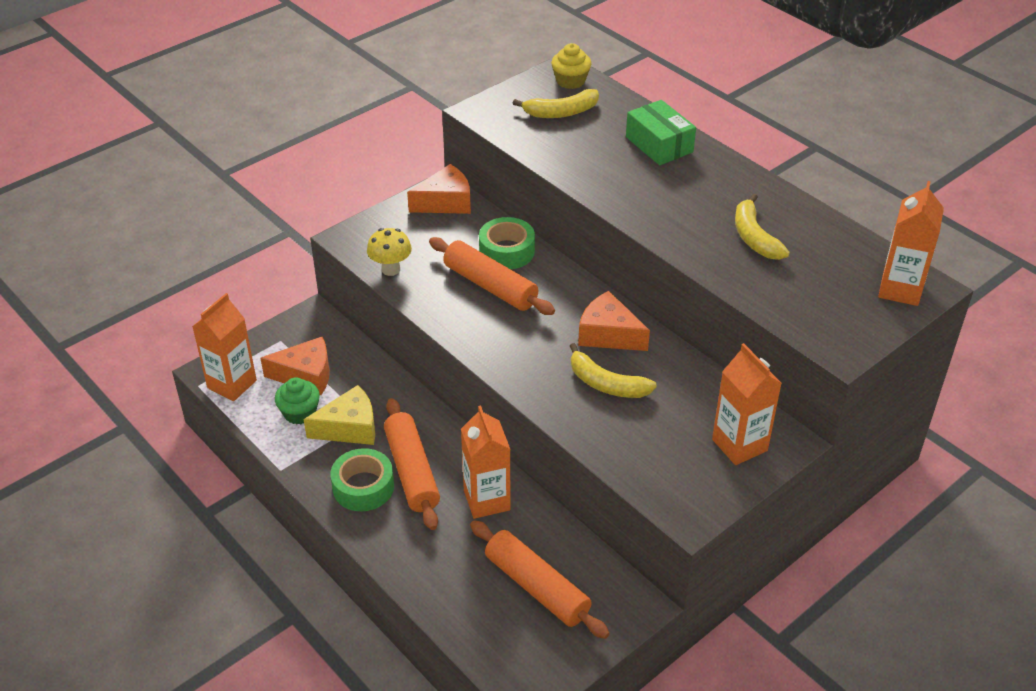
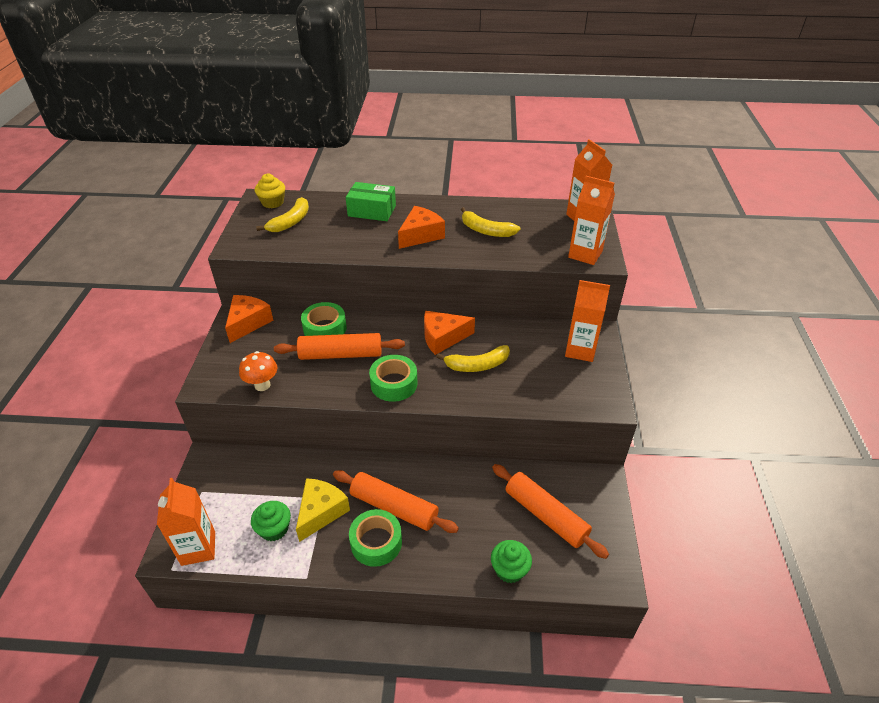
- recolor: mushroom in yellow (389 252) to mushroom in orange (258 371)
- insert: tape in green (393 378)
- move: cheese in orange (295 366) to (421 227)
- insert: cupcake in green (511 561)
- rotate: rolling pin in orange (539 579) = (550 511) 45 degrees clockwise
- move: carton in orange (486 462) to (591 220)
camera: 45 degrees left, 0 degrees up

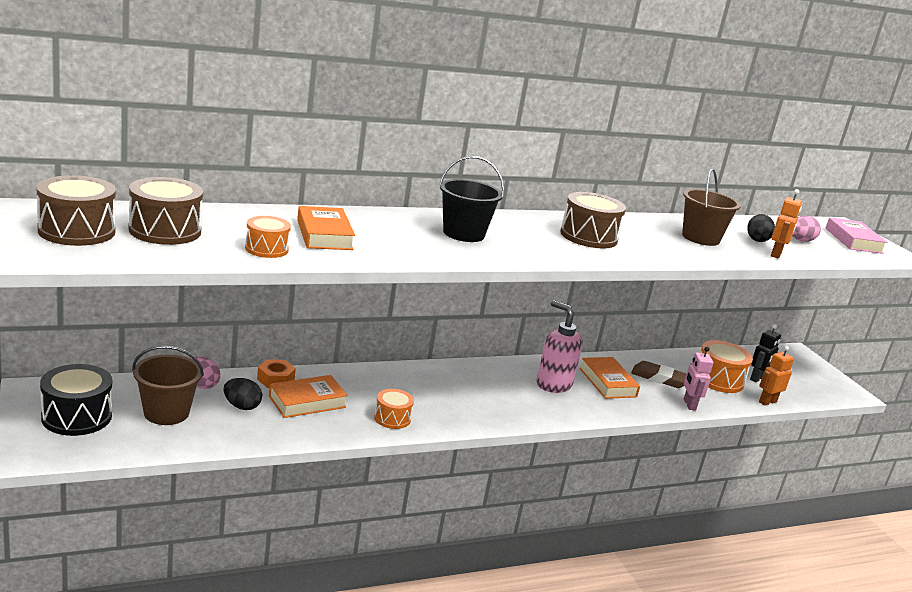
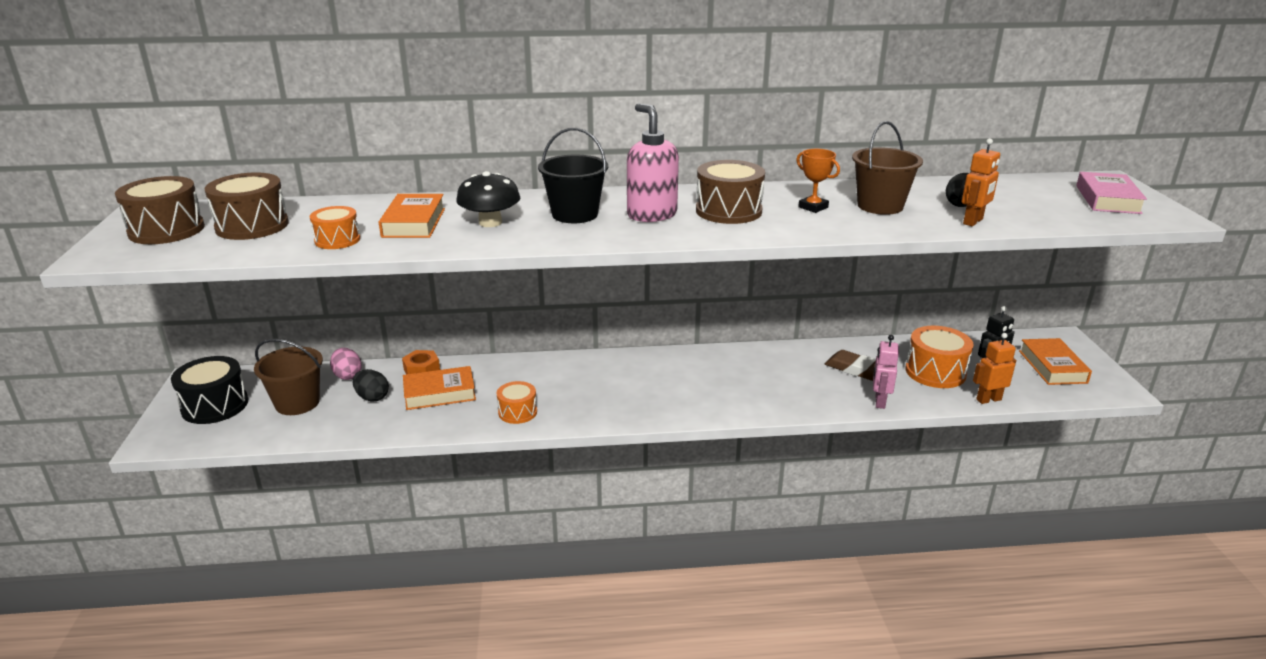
- insert: mushroom in black (488 199)
- move: soap dispenser in pink (560 346) to (653 162)
- insert: trophy in orange (818 181)
- move: book in orange (609 378) to (1055 361)
- delete: egg in pink (807 229)
camera: 20 degrees right, 5 degrees up

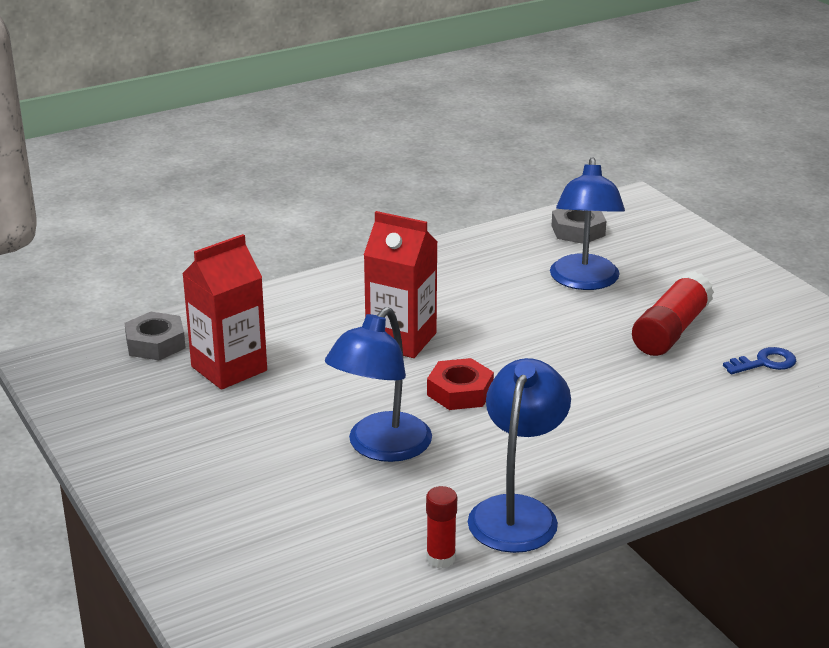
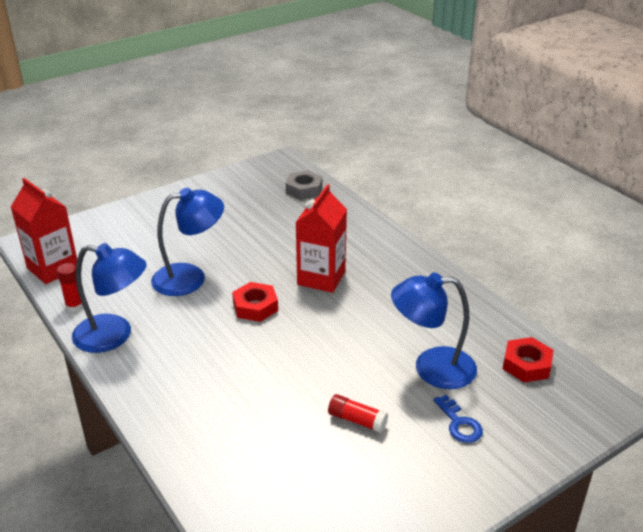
- move: carton in red (224 312) to (44 231)
- rotate: lamp in blue (378 384) = (187 242) 135 degrees clockwise
- resize: glue stick in red (673 313) = (358 413) x0.57
- move: key in blue (759 360) to (458 419)
- recolor: nut in grey (579 226) to nut in red (528 360)
camera: 85 degrees right, 5 degrees up

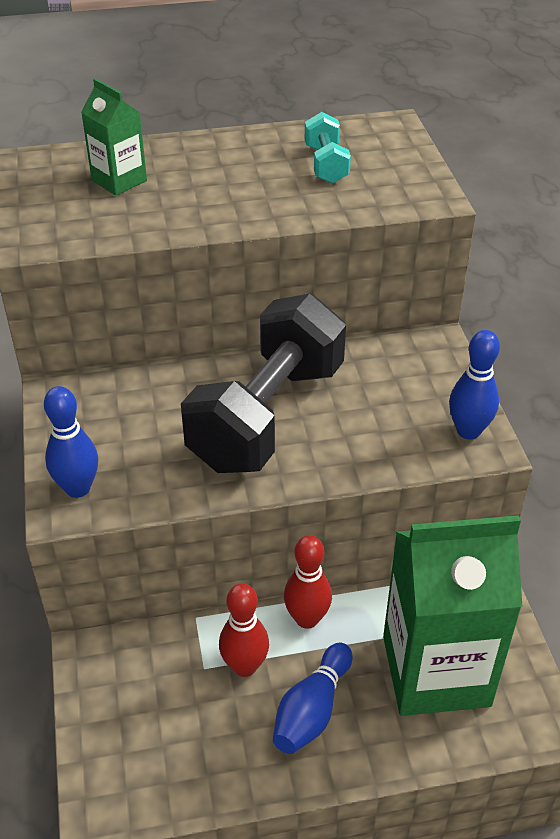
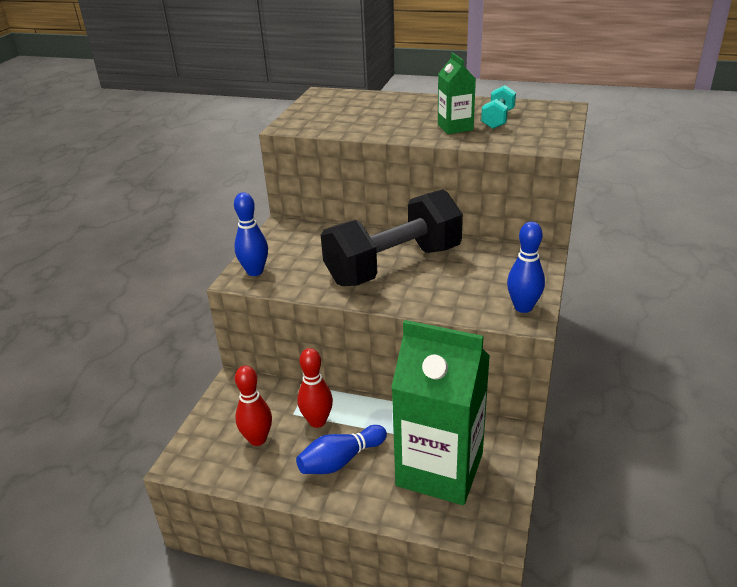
- move: bowling pin in red (308 582) to (253 406)
- move: carton in green (114 137) to (457 93)
camera: 30 degrees right, 10 degrees down

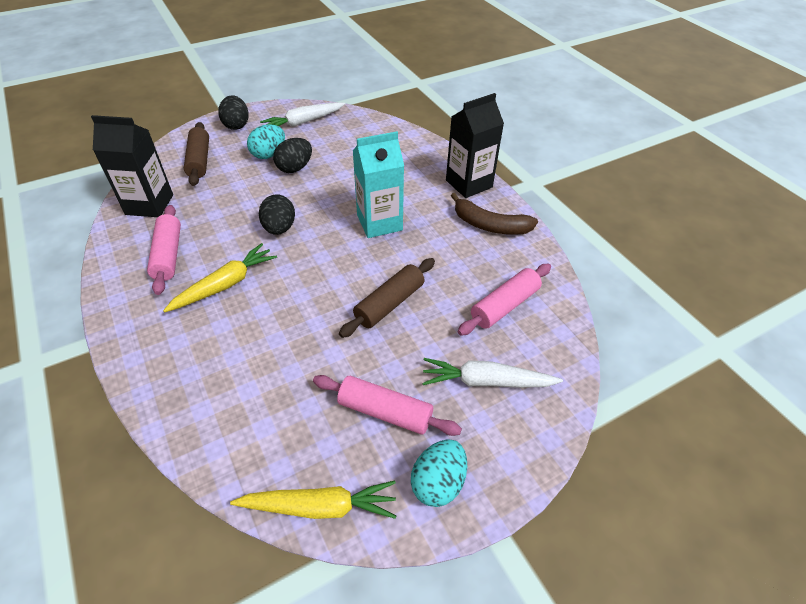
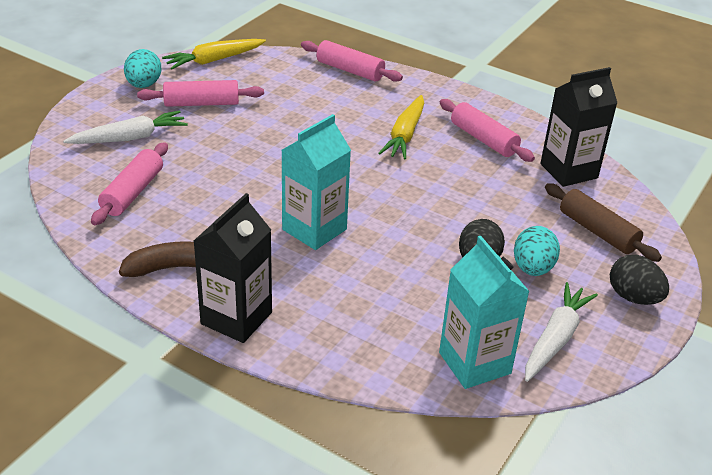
- insert: rolling pin in pink (352 61)
- insert: carton in turquoise (484 312)
- delete: egg in black (277 214)
- delete: rolling pin in brown (387 298)
camera: 150 degrees right, 10 degrees down

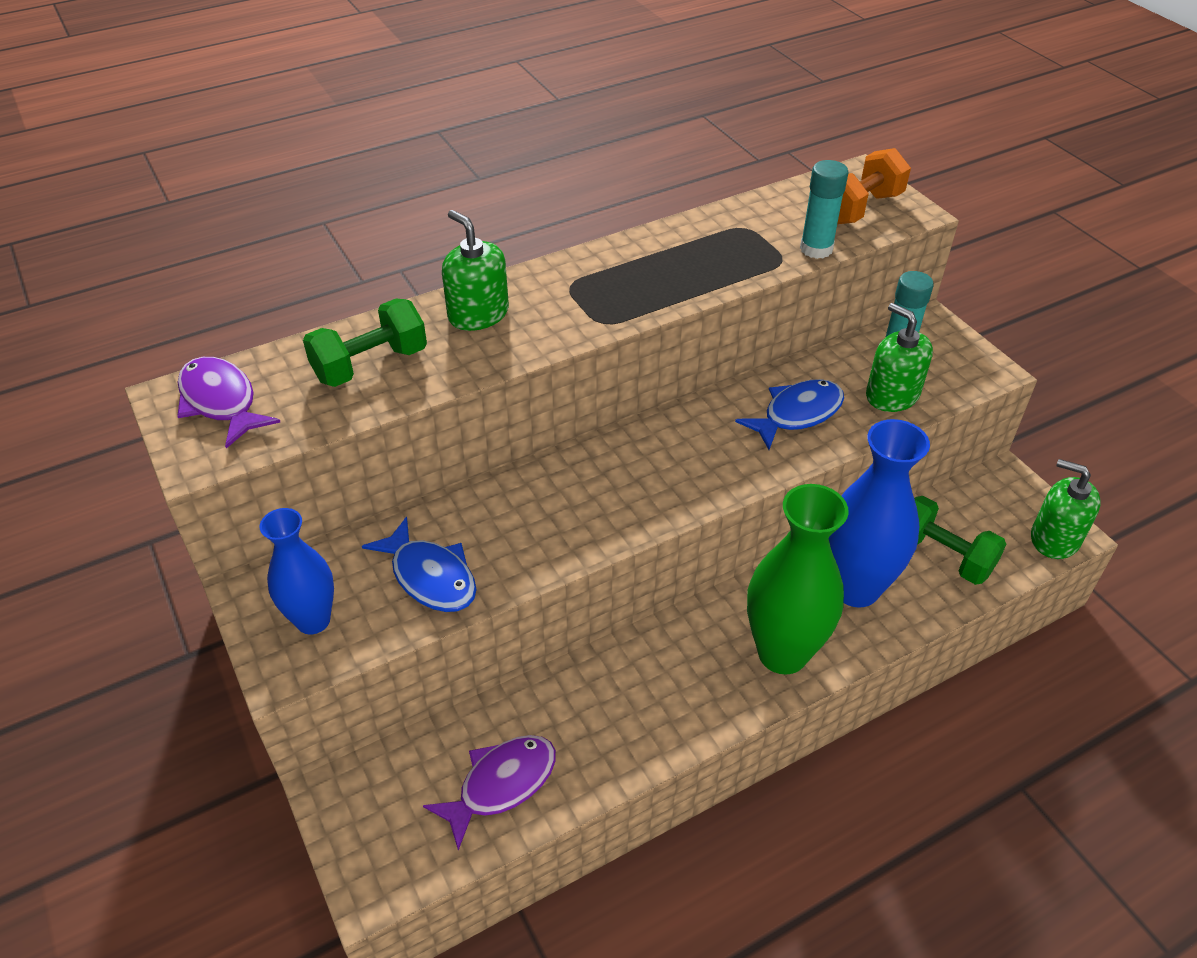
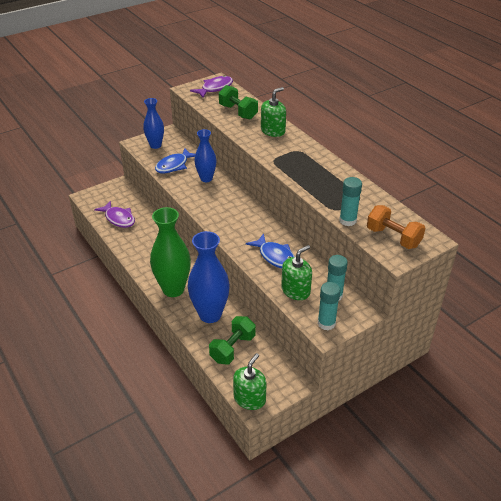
- insert: vase in blue (205 155)
- insert: glue stick in turquoise (329 306)
camera: 85 degrees right, 5 degrees down

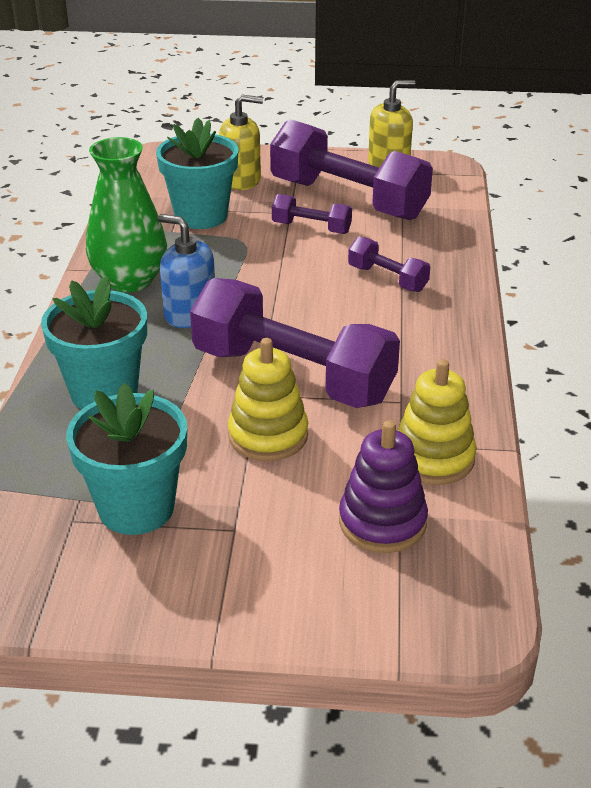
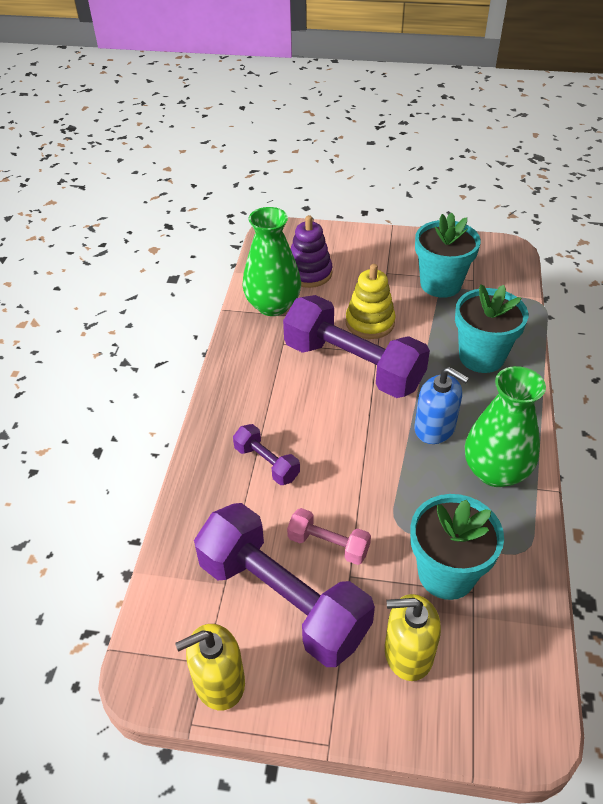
- replace: stacking toy in yellow (437 422) to vase in green (271 261)
- recolor: dumbbell in purple (312 214) to dumbbell in pink (329 536)
camera: 175 degrees left, 10 degrees up

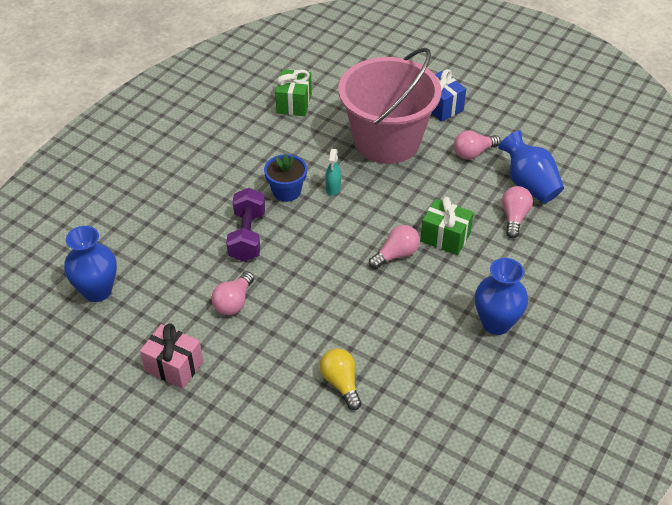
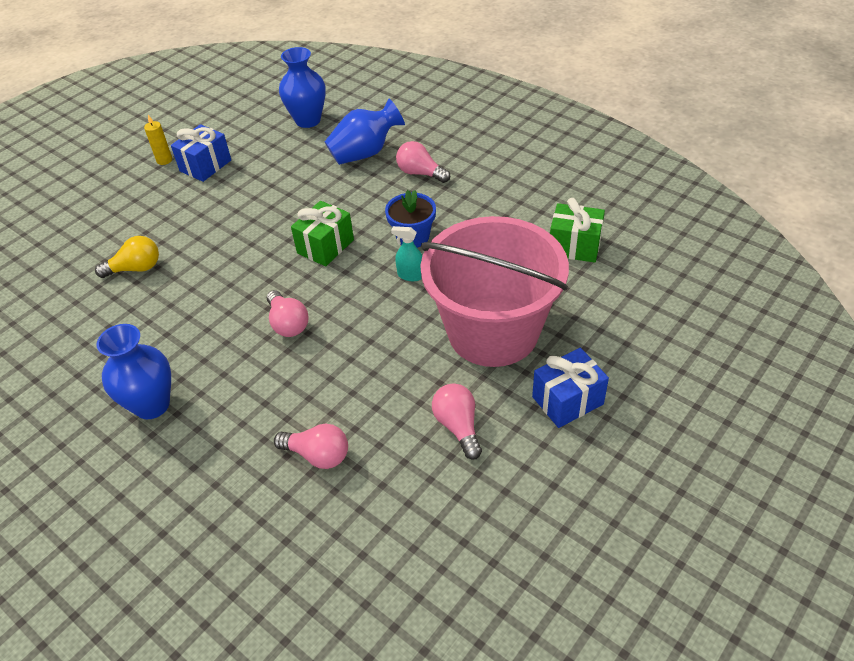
- insert: candle in yellow (158 140)
- recolor: gift in pink (171 356) to gift in blue (201 153)
- move: gift in green (447 226) to (322 233)
- move: vase in blue (531 166) to (364 132)
- move: light bulb in pink (233 293) to (423 162)
- delete: dumbbell in purple (245 225)
camera: 100 degrees right, 0 degrees up

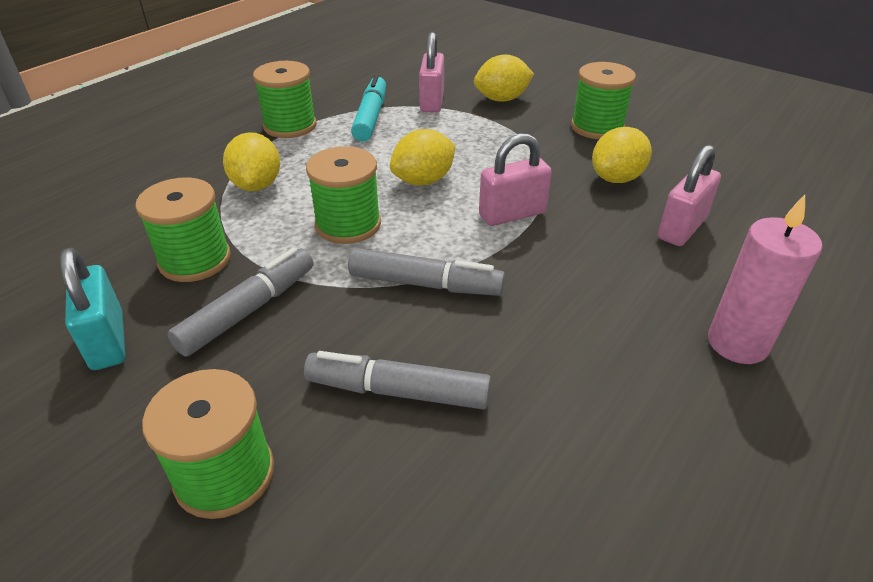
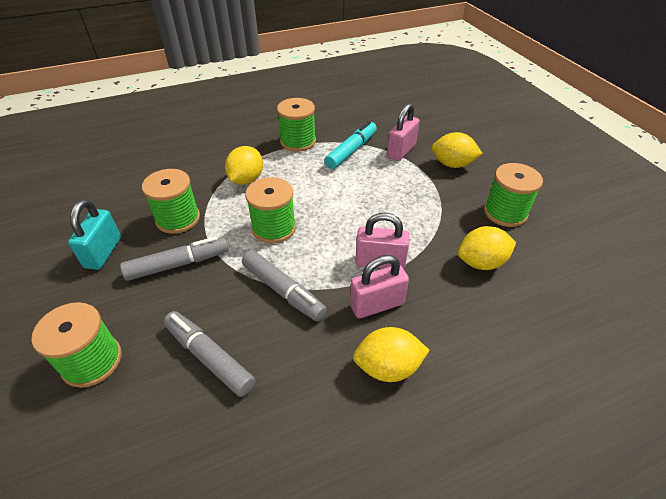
- move: padlock in pink (689 195) to (379 286)
- move: lemon in yellow (423 157) to (391 354)
- delete: candle in pink (765 279)
camera: 30 degrees right, 5 degrees up

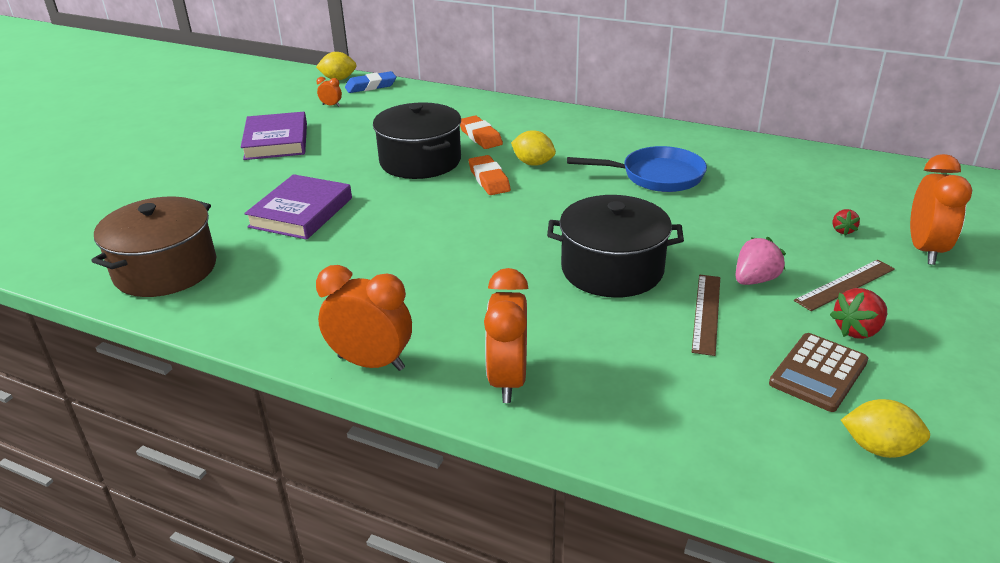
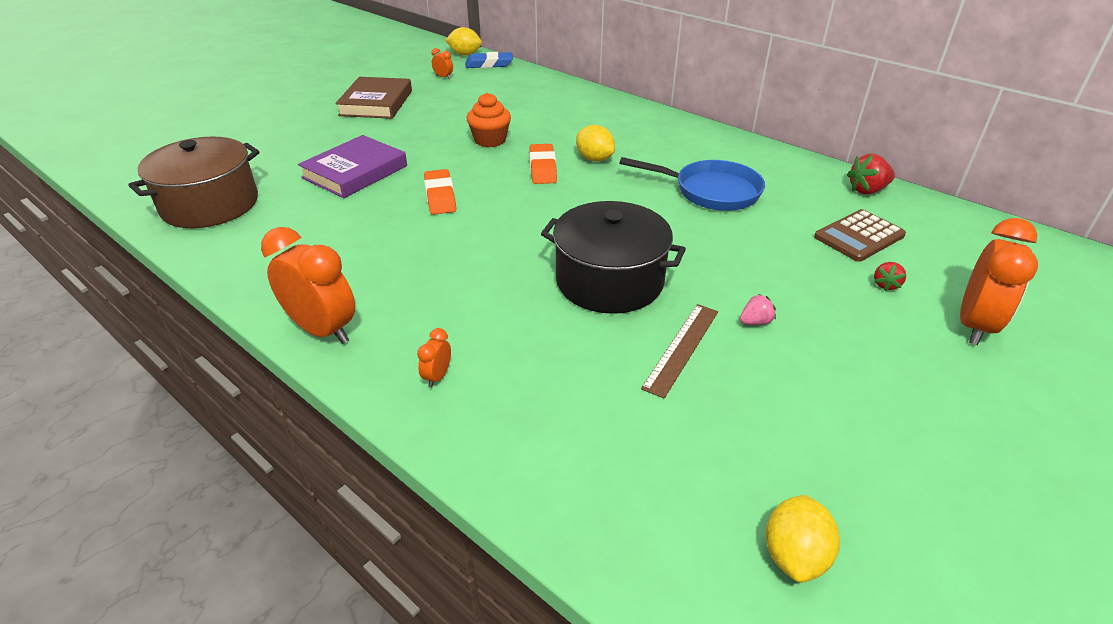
- recolor: book in purple (274 136) to book in brown (373 98)
- resize: clock in orange (506 335) = (434 358) x0.44
- move: eraser in orange (481 132) to (440 192)
- replace: pot in black (417 140) to cupcake in orange (489 120)
- resize: strawberry in pink (761 261) = (758 309) x0.60
- rotate: lemon in yellow (885 428) = (803 539) 75 degrees clockwise
- move: calculator in brown (818 372) to (860 235)
- move: strawberry in red (858 313) to (871 174)
- delete: ruler in brown (844 285)
camera: 15 degrees right, 5 degrees up

